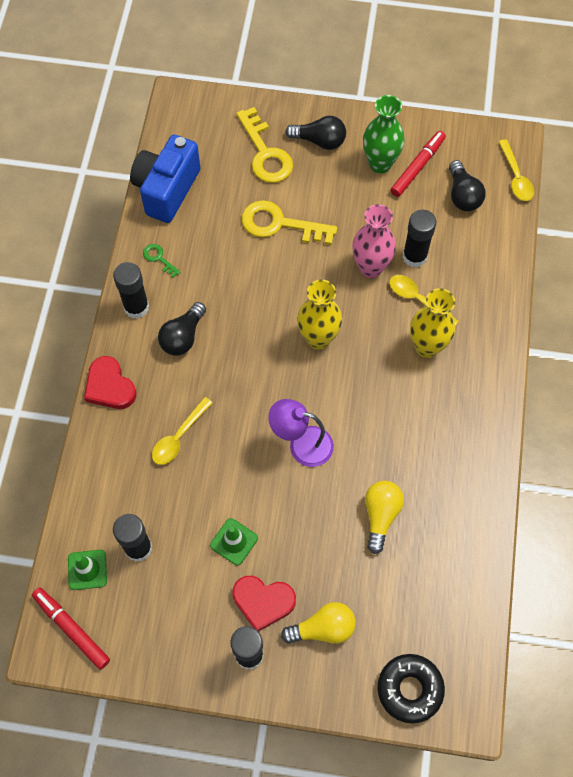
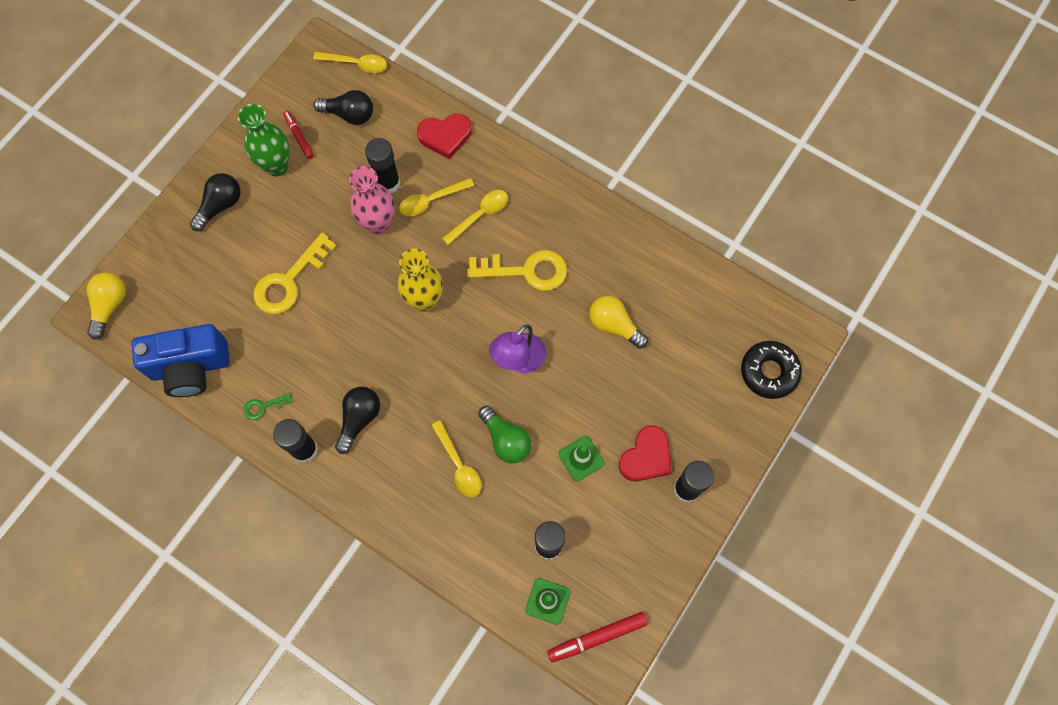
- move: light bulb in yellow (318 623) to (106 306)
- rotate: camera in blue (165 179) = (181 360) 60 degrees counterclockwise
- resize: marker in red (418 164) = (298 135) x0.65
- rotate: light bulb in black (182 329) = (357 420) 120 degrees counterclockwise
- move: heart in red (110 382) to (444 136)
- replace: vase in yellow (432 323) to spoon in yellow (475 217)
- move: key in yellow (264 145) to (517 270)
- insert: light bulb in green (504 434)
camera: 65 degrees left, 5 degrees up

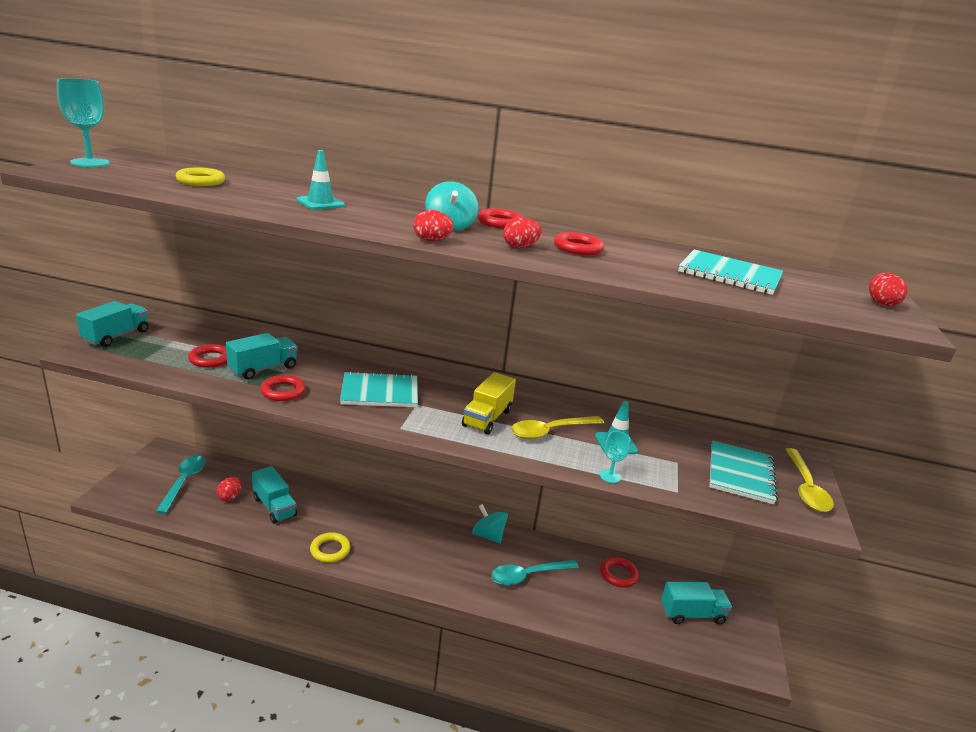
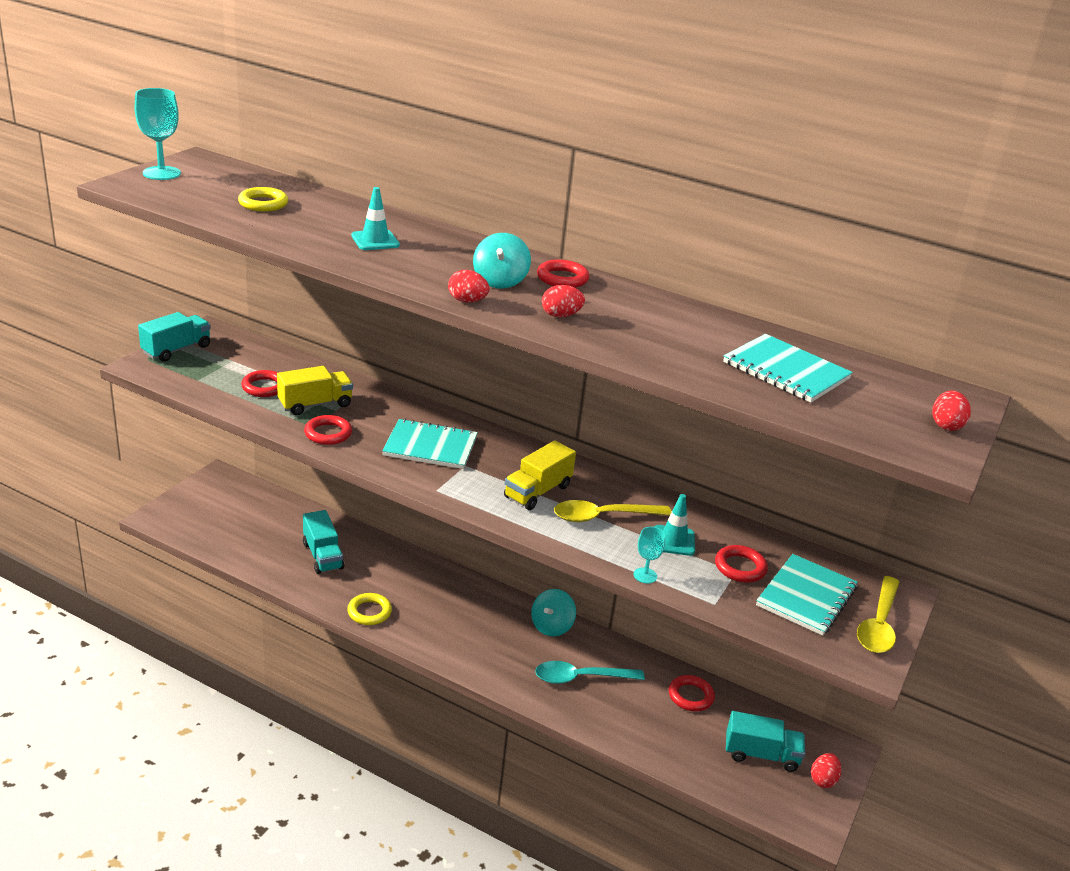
- recolor: truck in turquoise (262 356) to truck in yellow (315 390)
- rotate: spinning top in turquoise (490 524) = (553 612) 120 degrees counterclockwise
- move: ring in red (579 243) to (741 564)
- move: egg in red (229 489) to (826 770)
- delete: spoon in turquoise (180 485)
camera: 15 degrees right, 5 degrees up

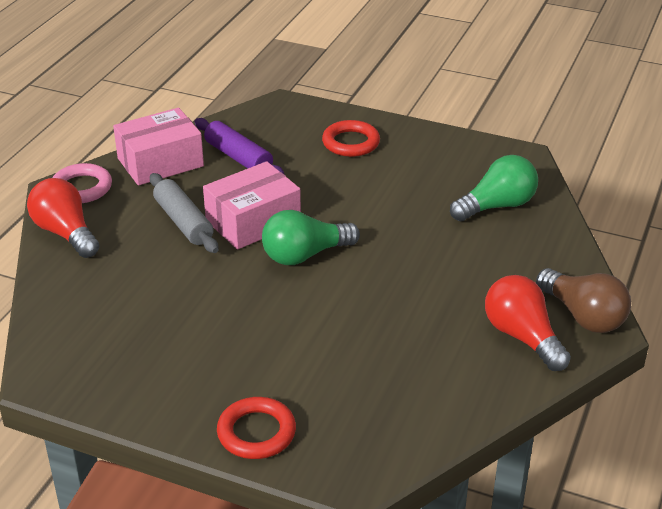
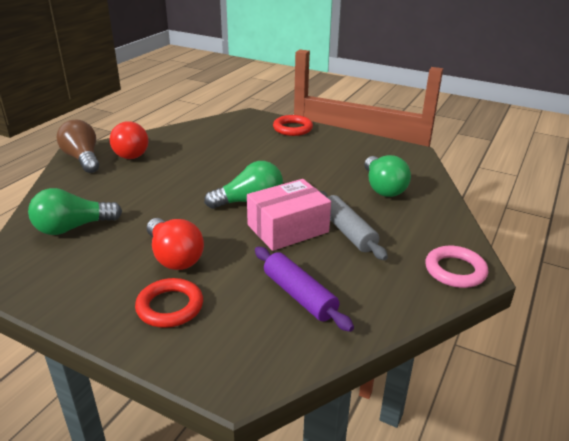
- move: light bulb in red (63 218) to (175 244)
- insert: light bulb in green (387 176)
- delete: box in pink (158 146)
camera: 175 degrees left, 5 degrees down

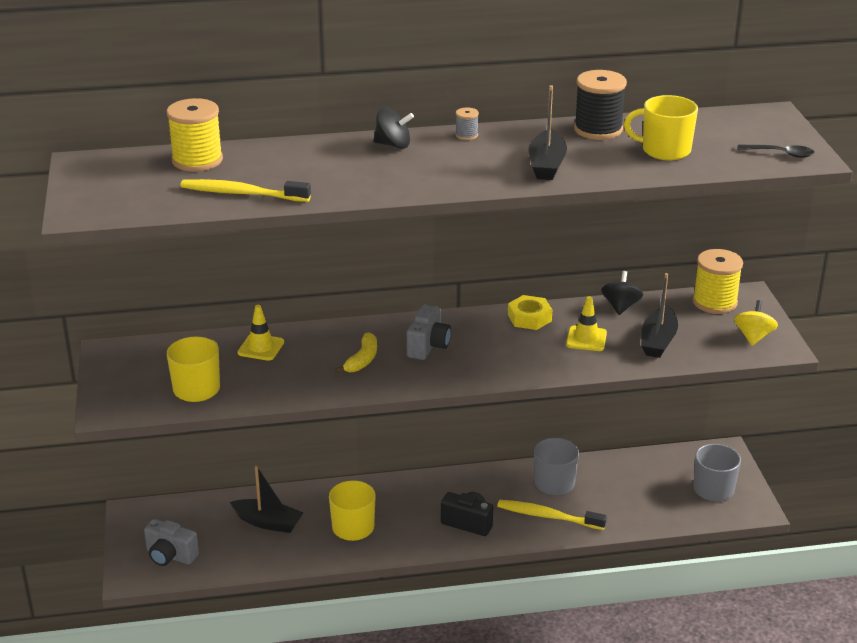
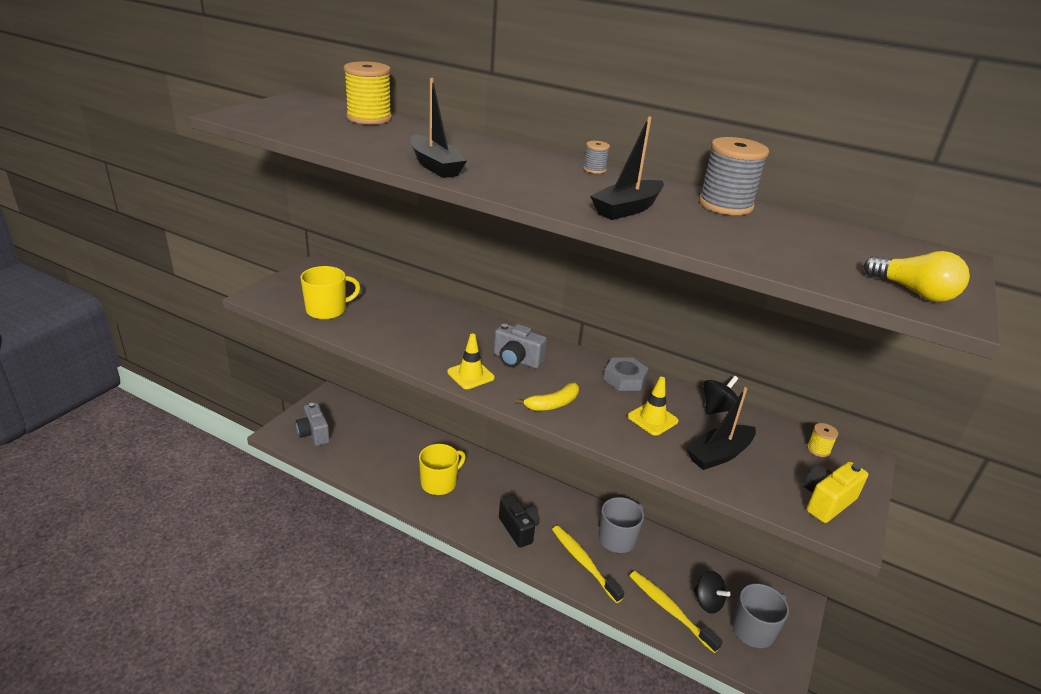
- move: boat in black (267 499) to (438 128)
- move: traffic cone in yellow (261 333) to (471 361)
- rotate: camera in grey (429 332) = (520 345) 60 degrees clockwise
- move: banana in yellow (356 352) to (547 397)
- recolor: nut in yellow (530 312) to nut in grey (626 374)
- move: toothbrush in yellow (245 190) to (676 612)
- move: spinning top in black (393 128) to (712 592)
- recolor: spool in black (600 105) to spool in grey (734 176)
- replace: spinning top in yellow (756 323) to camera in yellow (835 492)
- resize: spool in yellow (718 281) = (822 440) x0.47
- replace: spoon in black (776 151) to light bulb in yellow (917 276)
- delete: mug in yellow (661 127)
camera: 35 degrees right, 0 degrees up

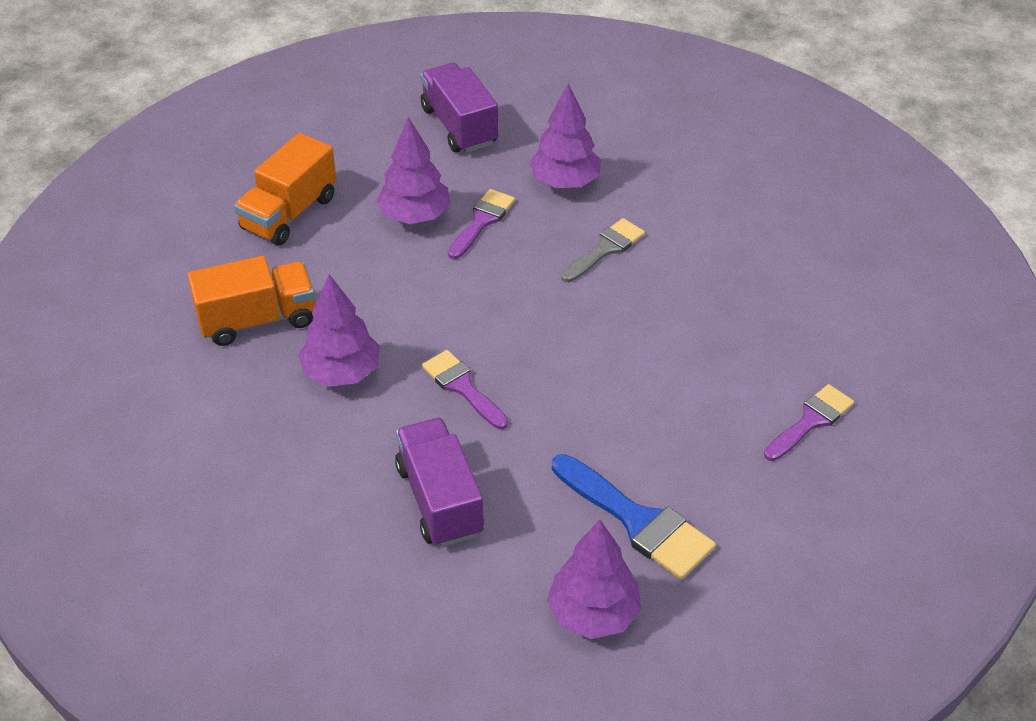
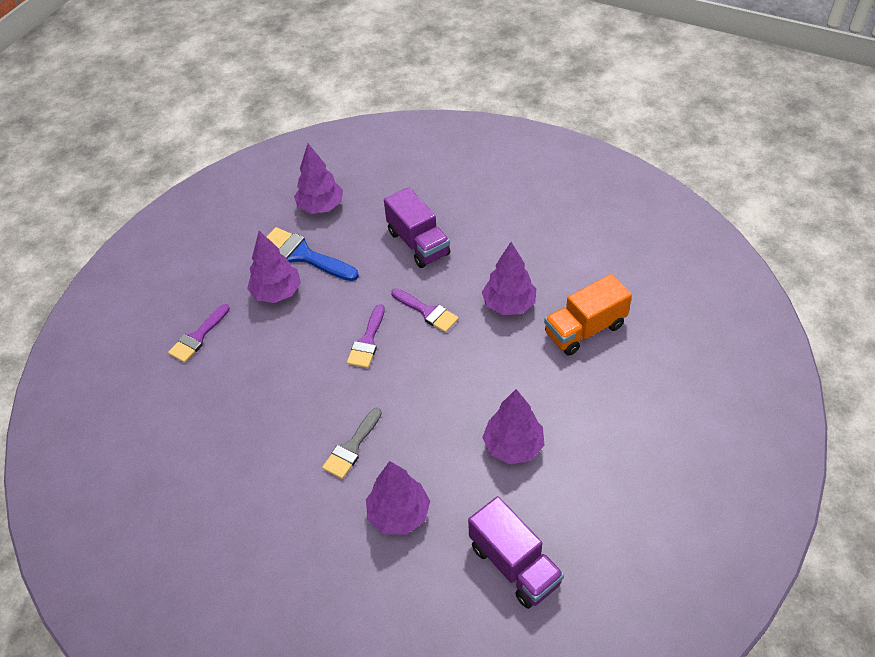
- insert: tree in purple (274 267)
- move: brush in purple (481 224) to (366 336)
- delete: truck in orange (285 189)
camera: 170 degrees right, 5 degrees up

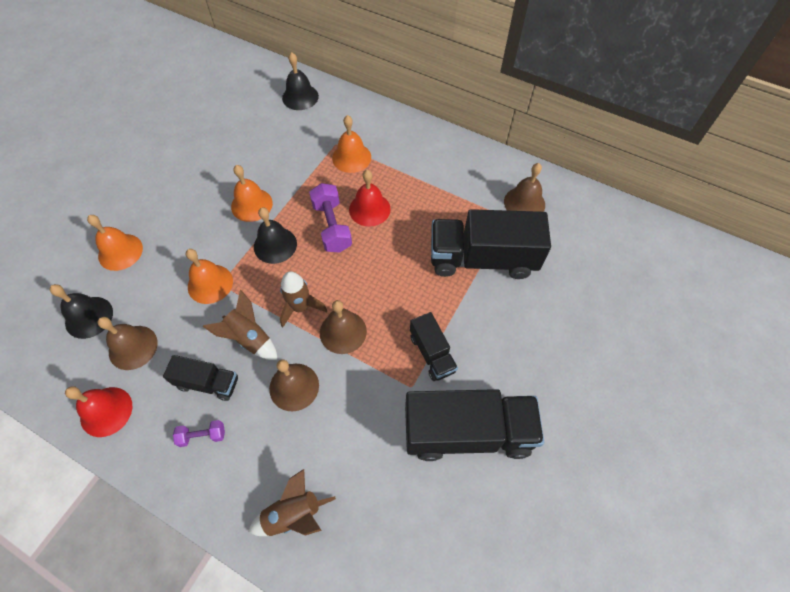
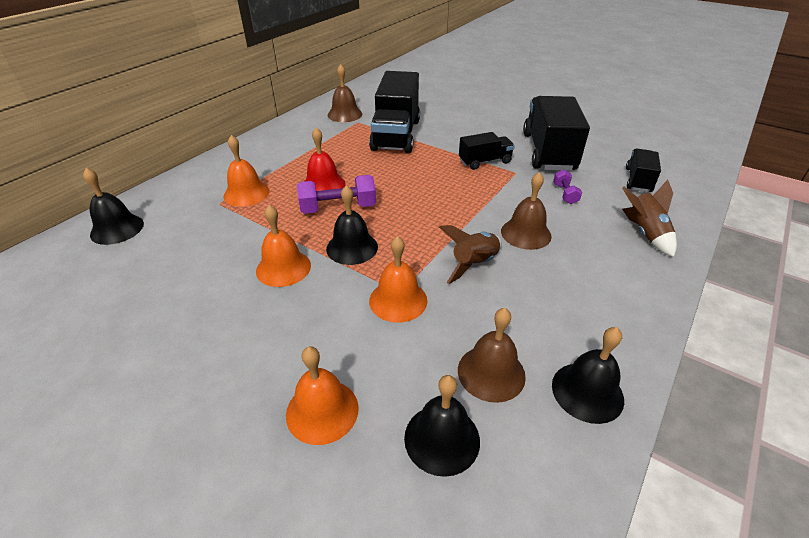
- recolor: bell in red (98 411) to bell in black (588 375)
- move: dumbbell in purple (199 433) to (567 186)
- move: truck in black (200 378) to (643 170)
- delete: rocket in brown (303 299)
- delete: bell in brown (343 327)
camera: 85 degrees left, 20 degrees down

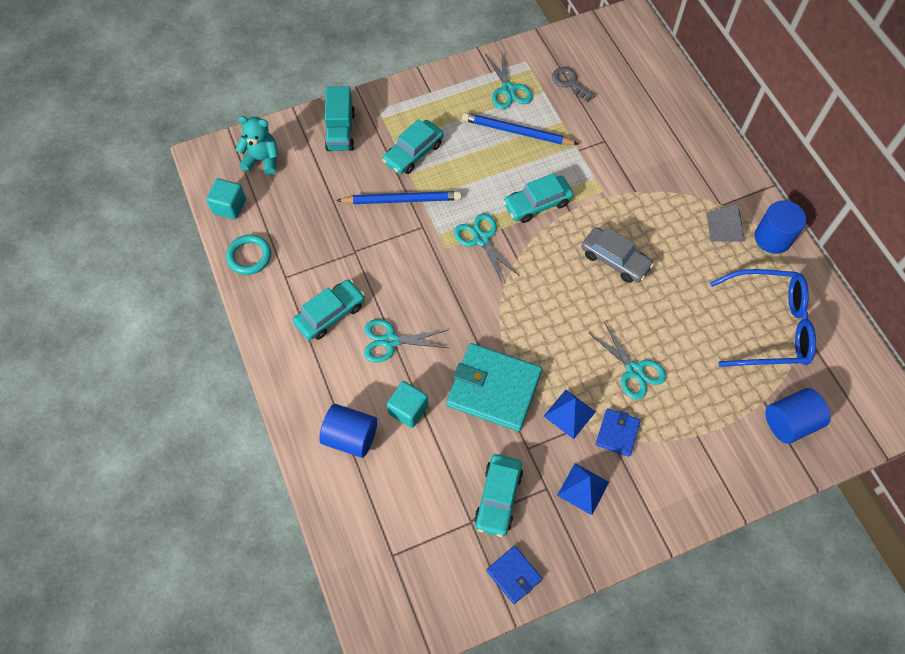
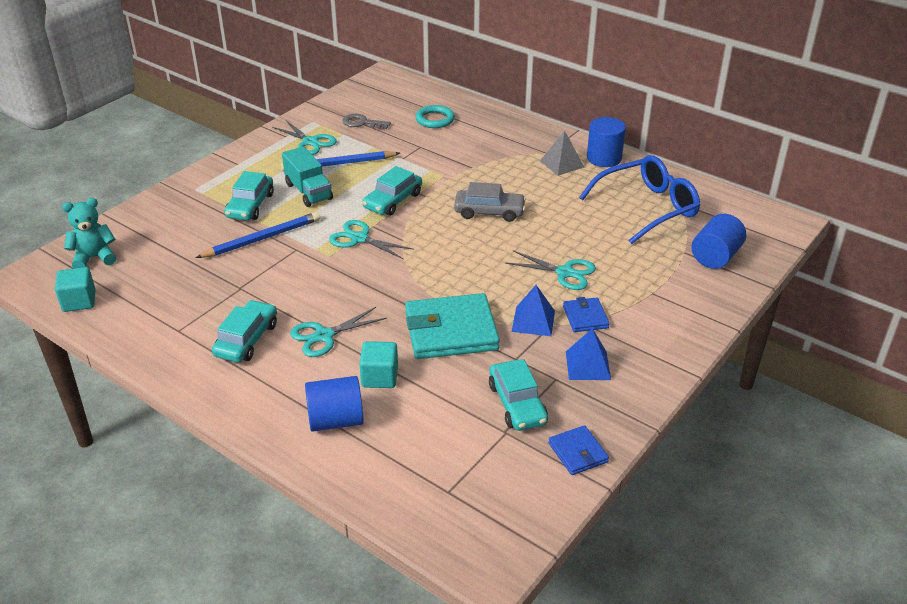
- move: truck in turquoise (340 118) to (307 176)
- move: ring in turquoise (248 255) to (435 116)
- rotate: wallet in blue (514 575) = (578 450) 45 degrees clockwise
camera: 30 degrees left, 25 degrees down

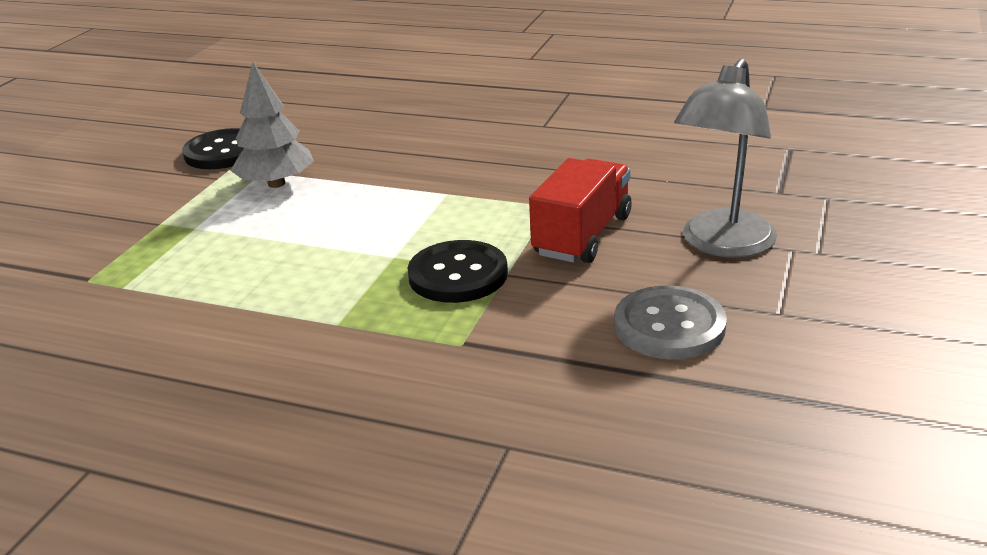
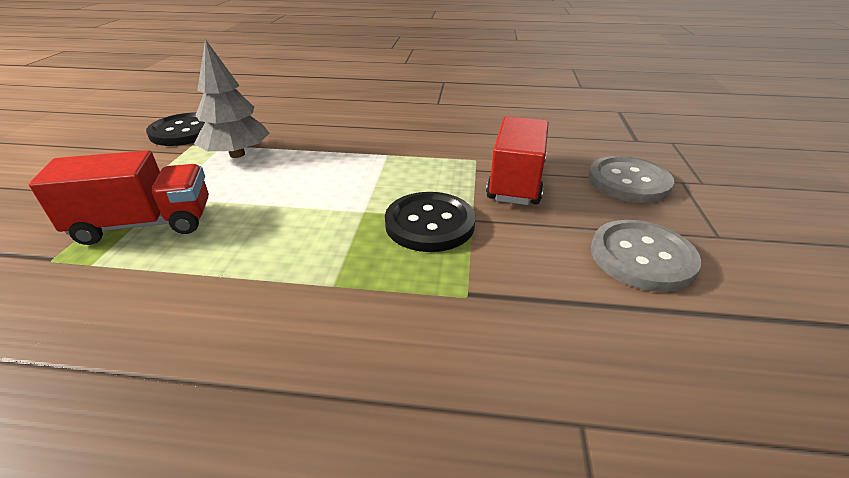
- insert: truck in red (119 197)
- replace: lamp in grey (725 158) to button in grey (631 179)
camera: 15 degrees left, 5 degrees up

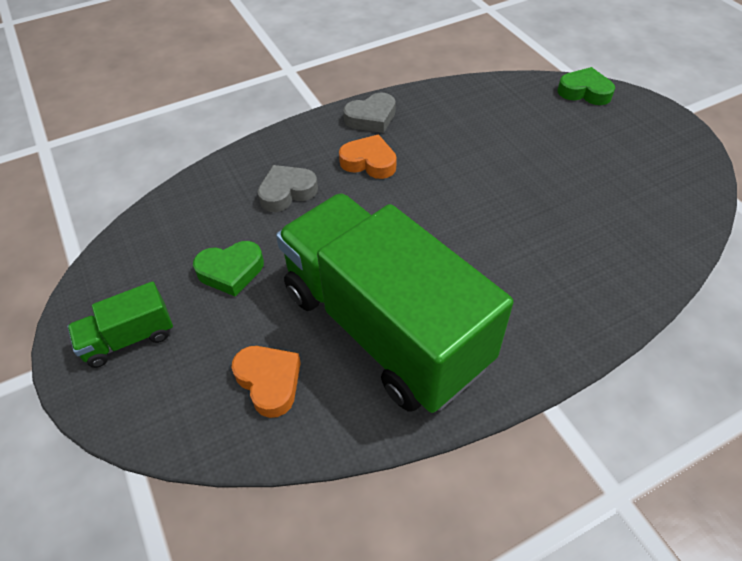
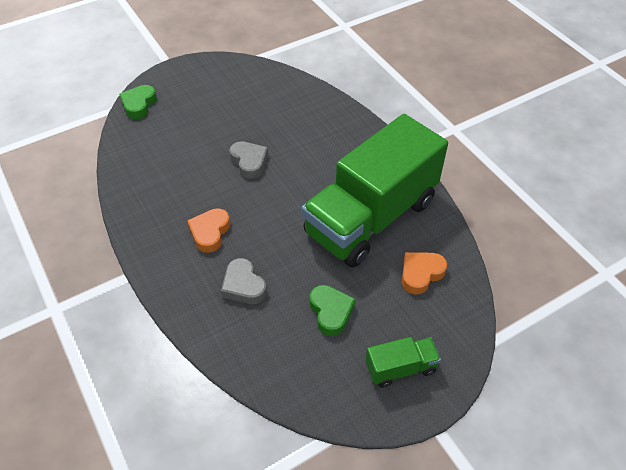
- move: heart in grey (369 112) to (248 160)
- rotate: truck in green (120 324) = (403 362) 75 degrees counterclockwise
camera: 95 degrees left, 0 degrees up

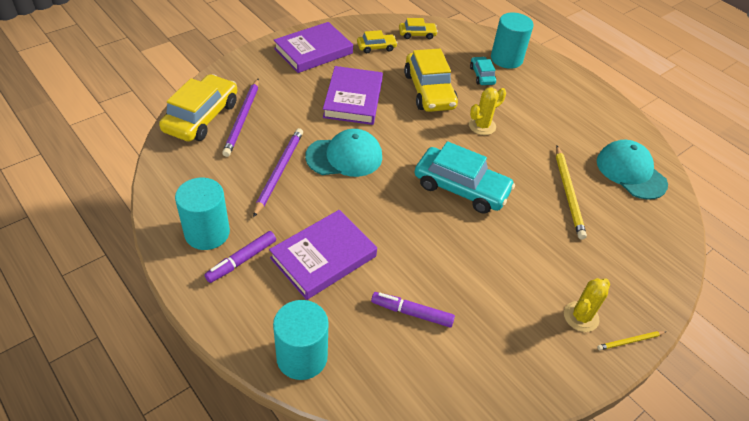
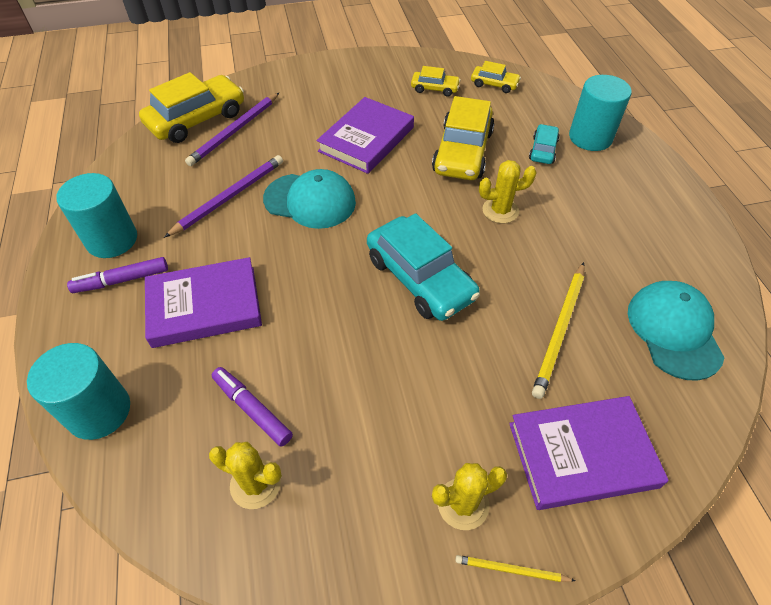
- insert: cactus in yellow (245 475)
- move: book in purple (313 47) to (589 453)
camera: 30 degrees right, 5 degrees up

